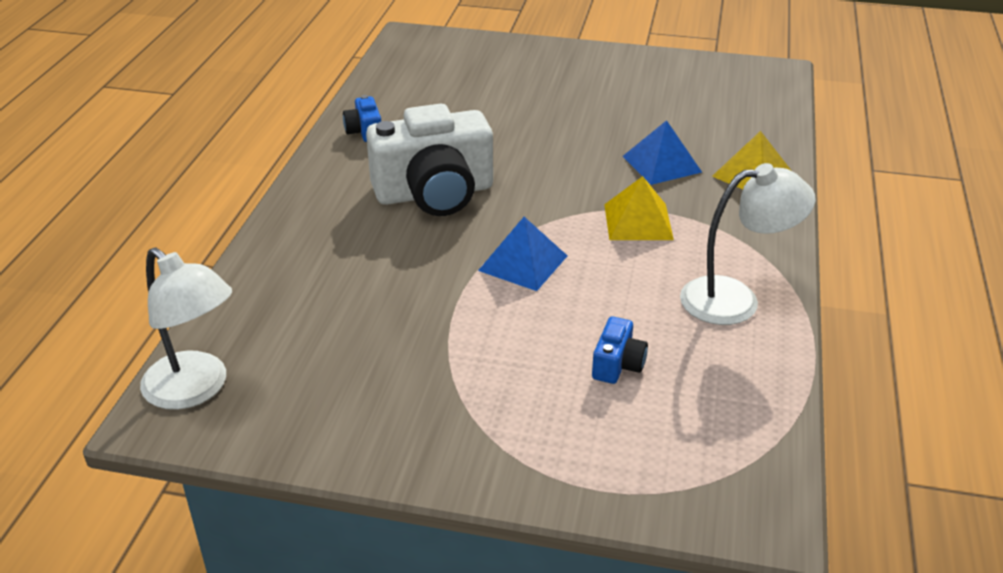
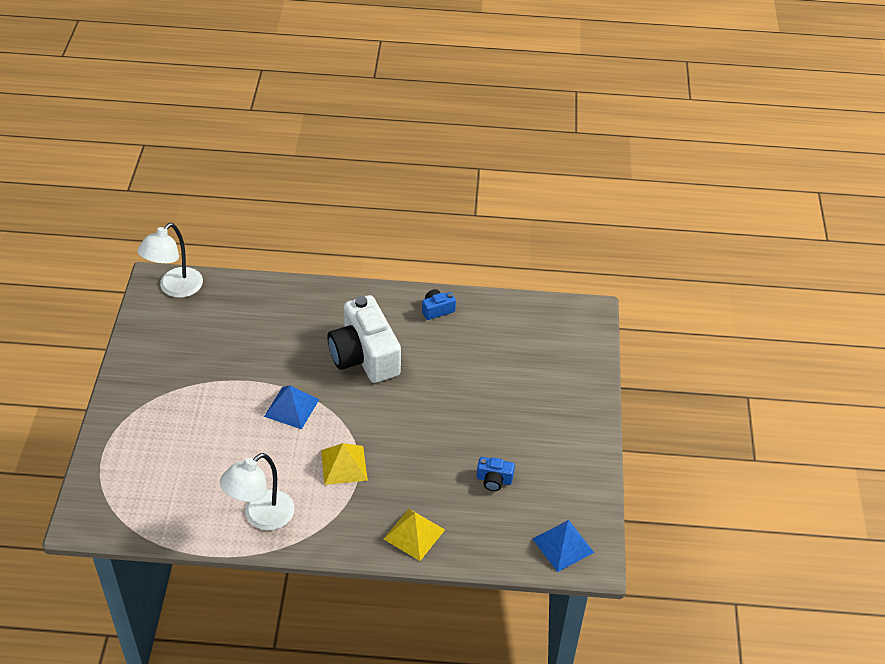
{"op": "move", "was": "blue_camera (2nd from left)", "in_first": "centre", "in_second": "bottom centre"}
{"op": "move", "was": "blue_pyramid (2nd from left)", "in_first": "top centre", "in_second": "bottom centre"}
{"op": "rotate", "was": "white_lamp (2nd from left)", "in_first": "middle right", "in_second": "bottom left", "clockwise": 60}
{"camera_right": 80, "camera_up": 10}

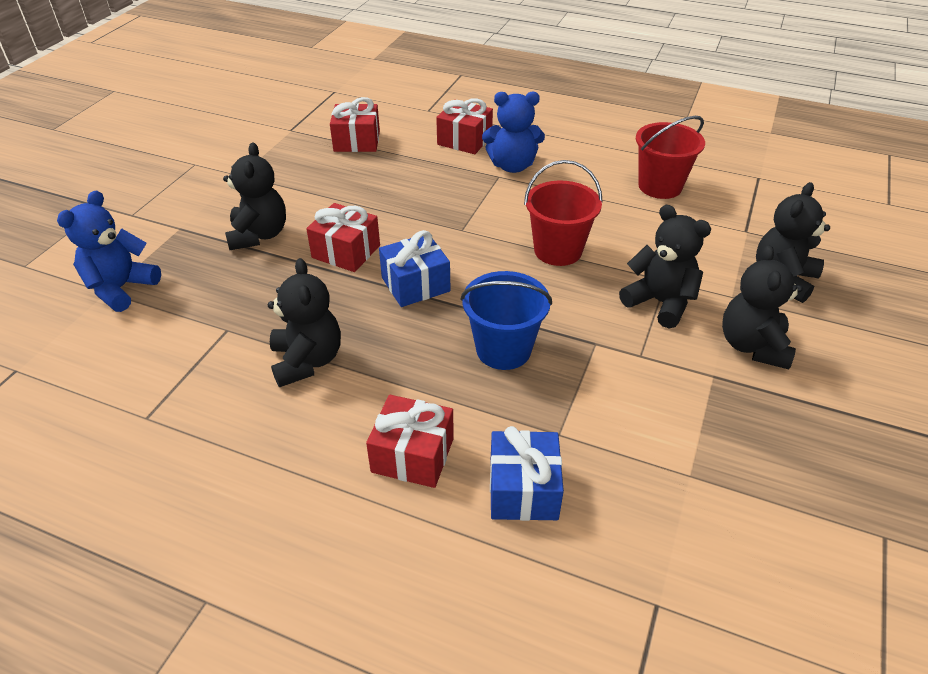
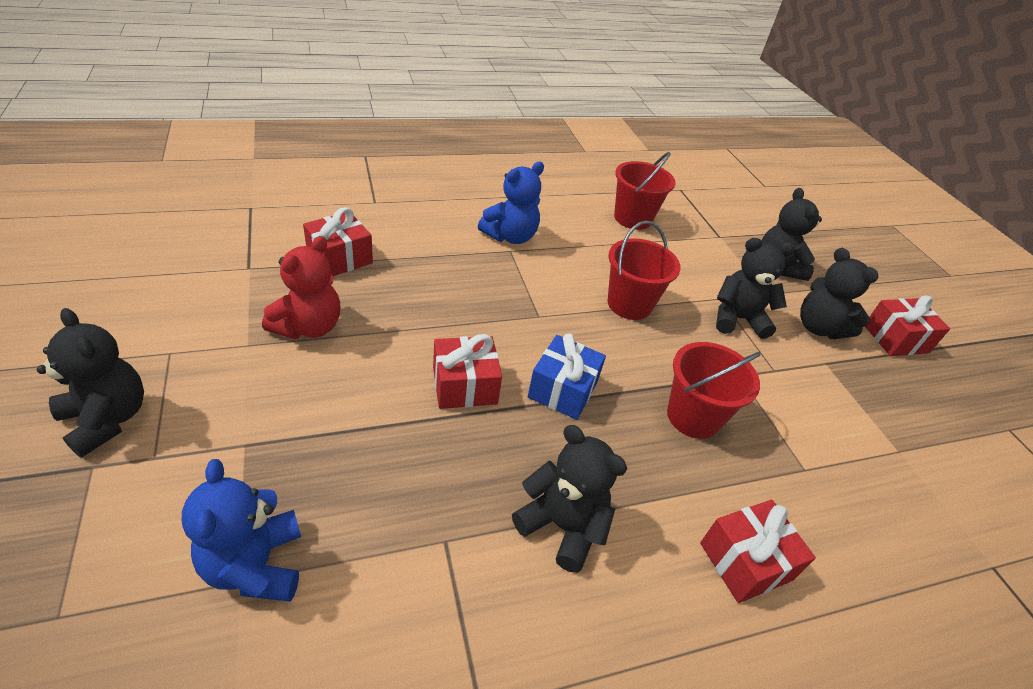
{"op": "delete", "was": "blue_gift (2nd from left)", "in_first": "bottom centre"}
{"op": "insert", "now": "red_teddy_bear", "in_second": "middle left"}
{"op": "move", "was": "black_teddy_bear (1st from left)", "in_first": "top left", "in_second": "middle left"}
{"op": "move", "was": "red_gift (4th from left)", "in_first": "top centre", "in_second": "middle right"}
{"op": "recolor", "was": "blue_bucket", "now": "red_bucket (3rd from left)", "in_first": "centre", "in_second": "middle right"}
{"camera_right": -45, "camera_up": 0}

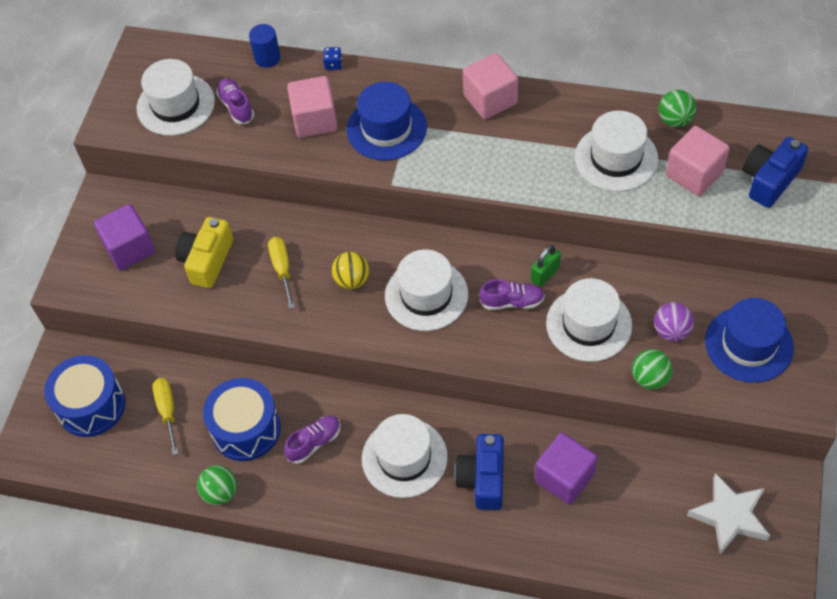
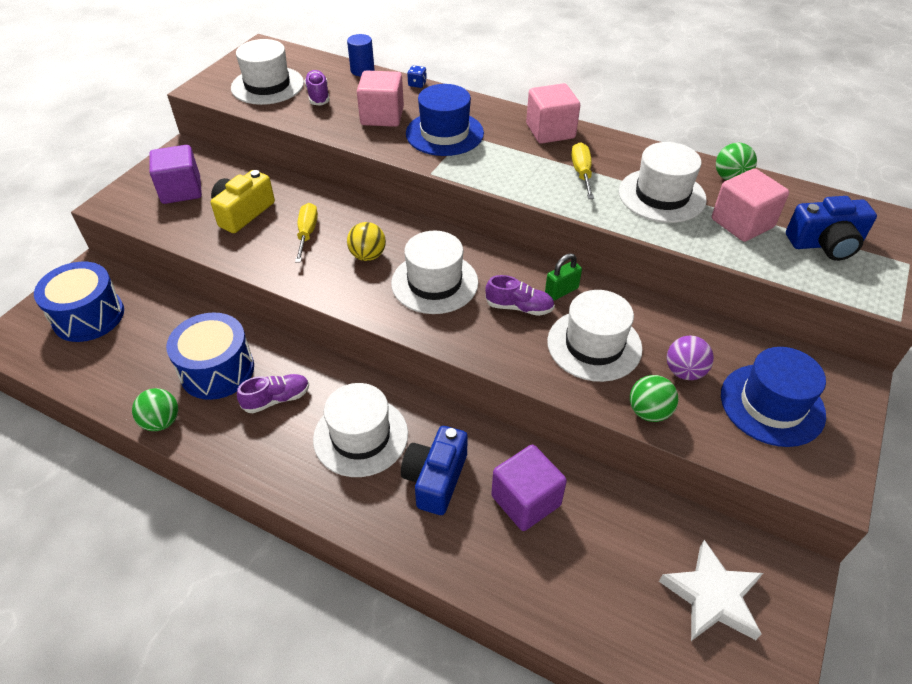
{"op": "move", "was": "yellow_screwdriver (1st from left in the first image)", "now": "yellow_screwdriver (2nd from left)", "in_first": "bottom left", "in_second": "top centre"}
{"op": "rotate", "was": "blue_camera (2nd from left)", "in_first": "top right", "in_second": "middle right", "clockwise": -150}
{"camera_right": 10, "camera_up": -10}

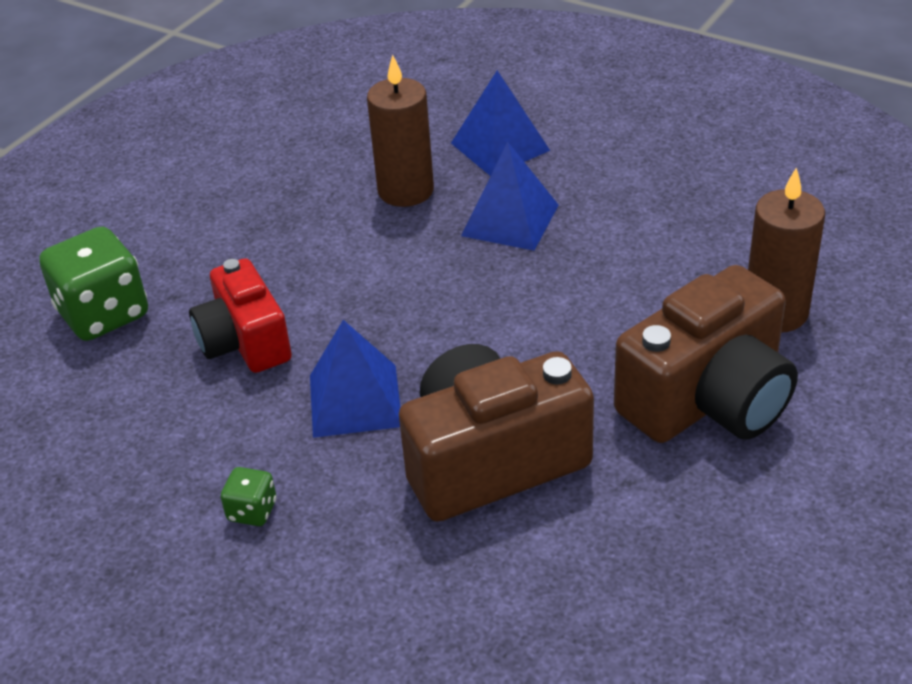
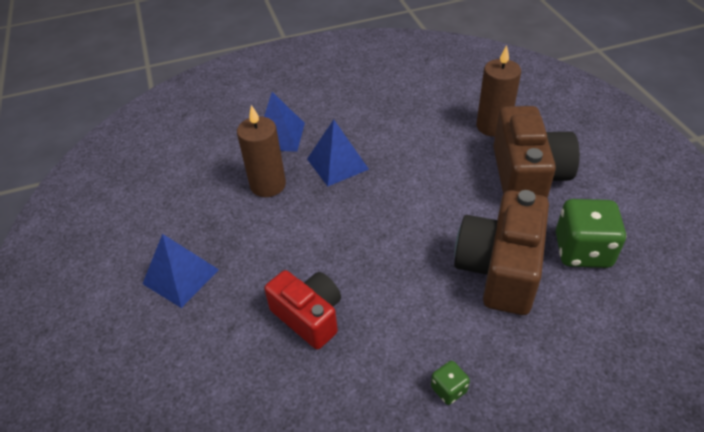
{"op": "move", "was": "green_dice (1st from left in the first image)", "now": "green_dice (2nd from left)", "in_first": "middle left", "in_second": "middle right"}
{"op": "move", "was": "blue_pyramid (1st from left)", "in_first": "centre", "in_second": "middle left"}
{"op": "rotate", "was": "red_camera", "in_first": "middle left", "in_second": "bottom centre", "clockwise": -150}
{"camera_right": -50, "camera_up": 5}

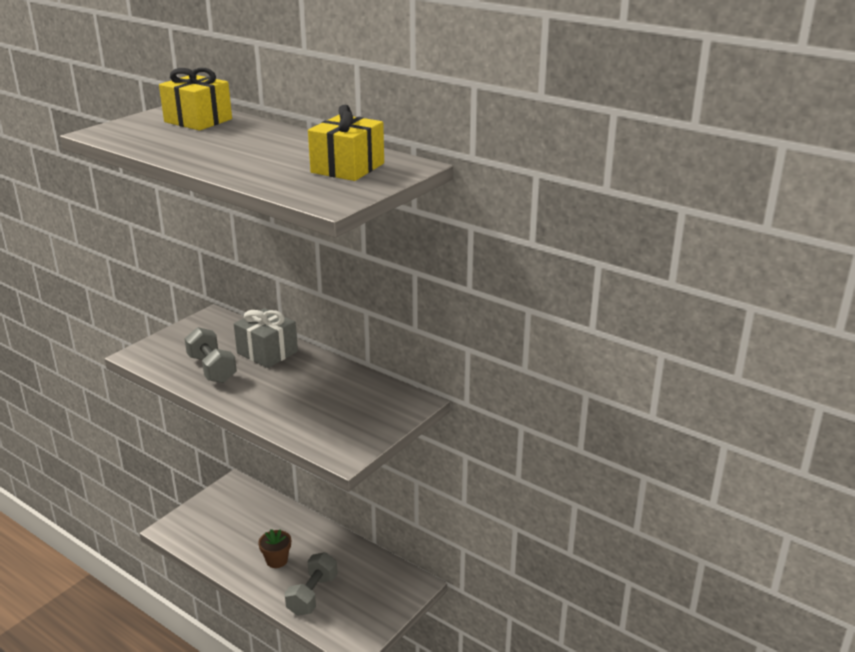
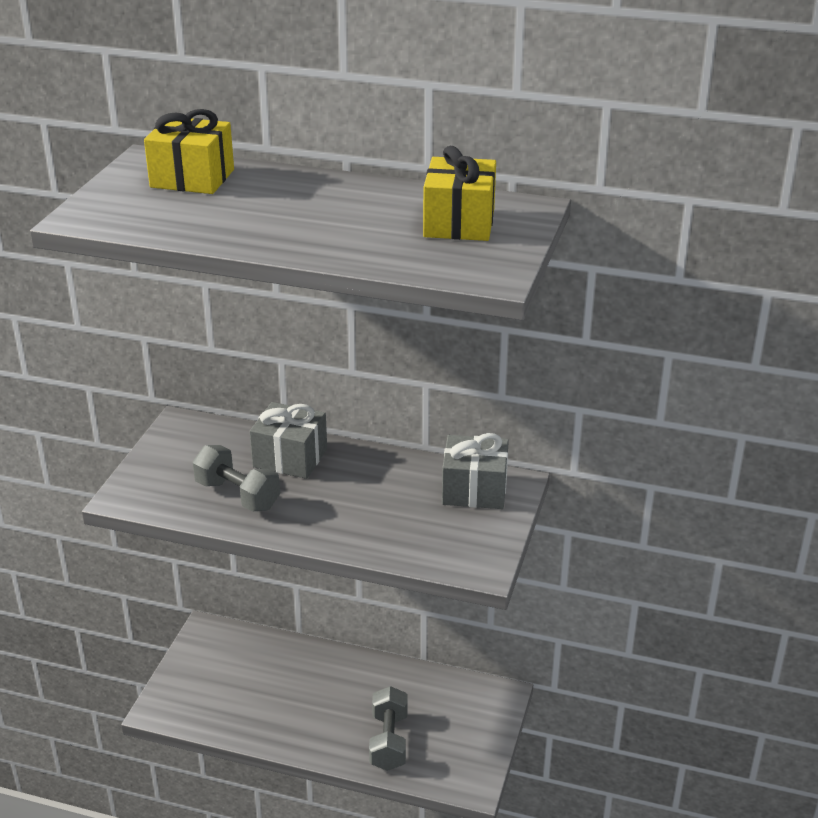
{"op": "delete", "was": "brown_flower_pot", "in_first": "bottom left"}
{"op": "insert", "now": "grey_gift (2nd from left)", "in_second": "centre"}
{"camera_right": -20, "camera_up": 5}

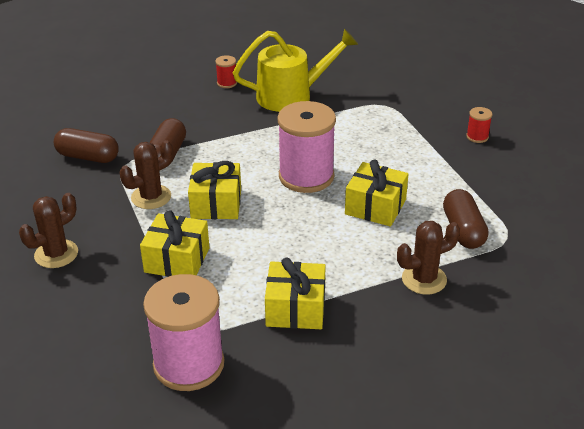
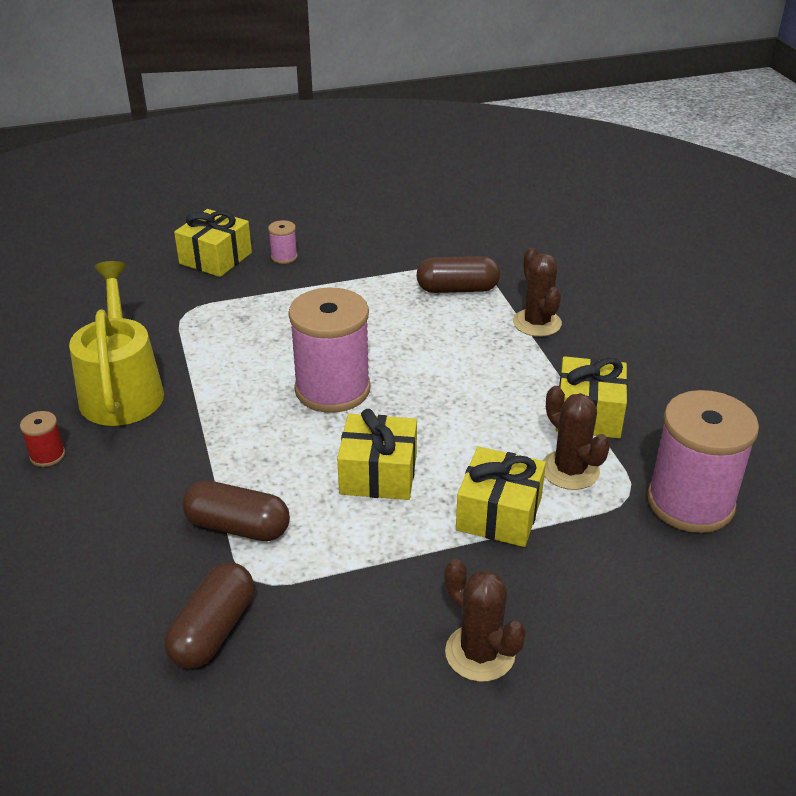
{"op": "move", "was": "brown_cactus (2nd from left in the first image)", "now": "brown_cactus (3rd from left)", "in_first": "middle left", "in_second": "middle right"}
{"op": "move", "was": "yellow_gift (4th from left in the first image)", "now": "yellow_gift (1st from left)", "in_first": "centre", "in_second": "top left"}
{"op": "recolor", "was": "red_spool (2nd from left)", "now": "pink_spool (1st from left)", "in_first": "top right", "in_second": "top centre"}
{"camera_right": -85, "camera_up": 0}

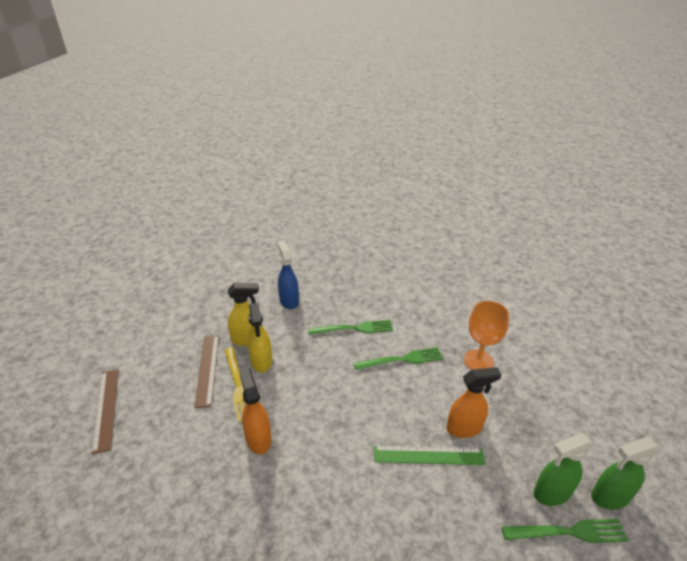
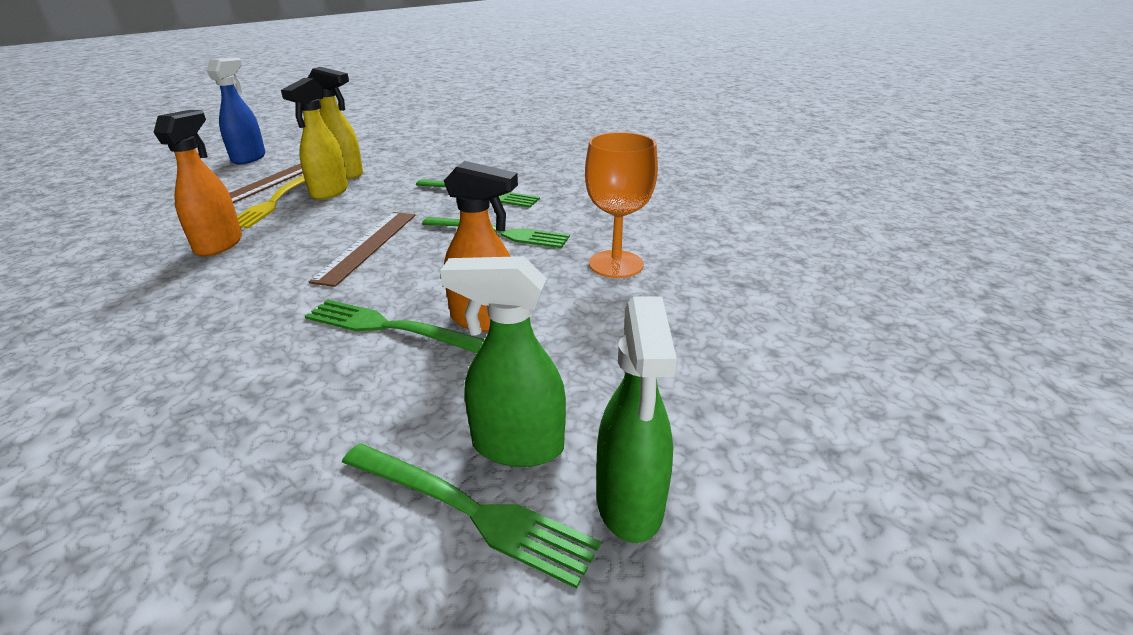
{"op": "move", "was": "brown_ruler (1st from left in the first image)", "now": "brown_ruler (2nd from left)", "in_first": "bottom left", "in_second": "middle left"}
{"op": "move", "was": "blue_spray_bottle", "in_first": "centre", "in_second": "top left"}
{"op": "replace", "was": "green_ruler", "now": "green_fork (1st from left)", "in_first": "bottom centre", "in_second": "centre"}
{"op": "rotate", "was": "green_spray_bottle (2nd from left)", "in_first": "bottom right", "in_second": "centre", "clockwise": -105}
{"camera_right": 30, "camera_up": -5}

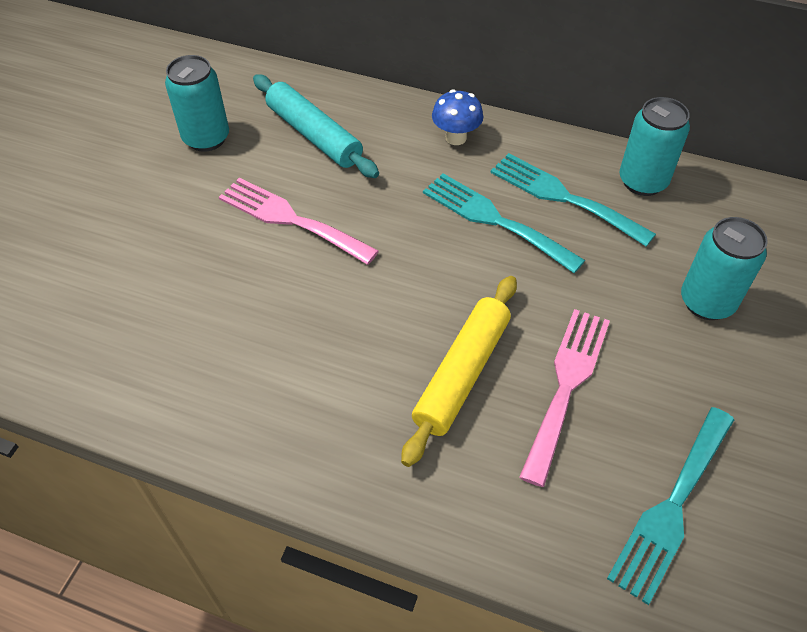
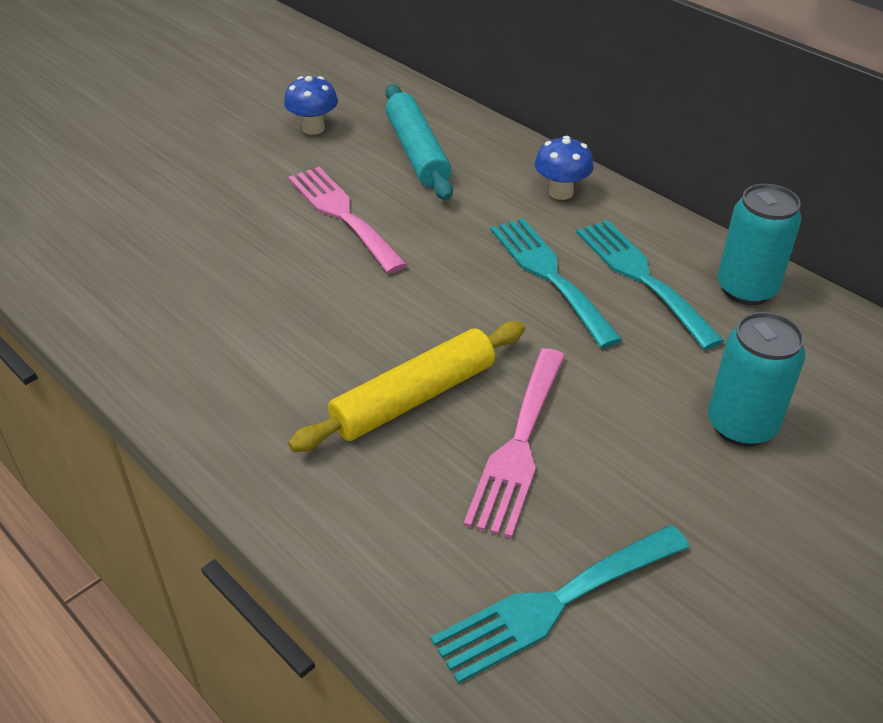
{"op": "replace", "was": "turquoise_can (1st from left)", "now": "blue_mushroom (1st from left)", "in_first": "top left", "in_second": "top centre"}
{"op": "rotate", "was": "pink_fork (2nd from left)", "in_first": "middle right", "in_second": "centre", "clockwise": 150}
{"camera_right": 25, "camera_up": -10}

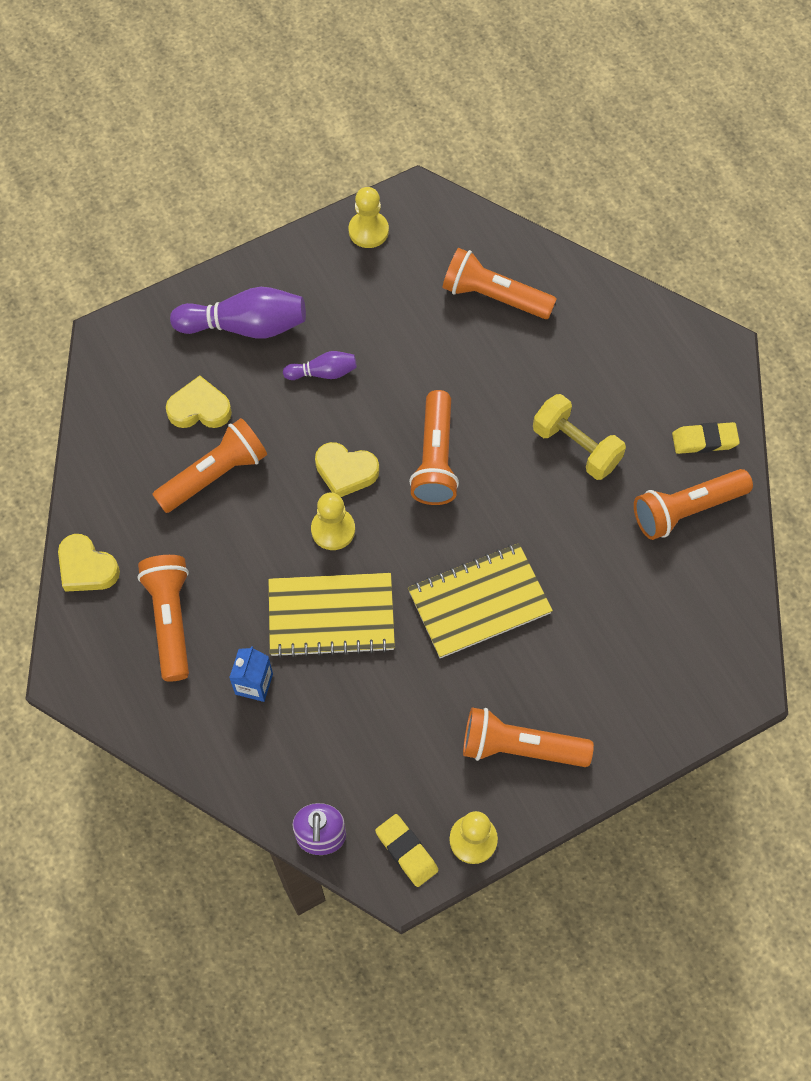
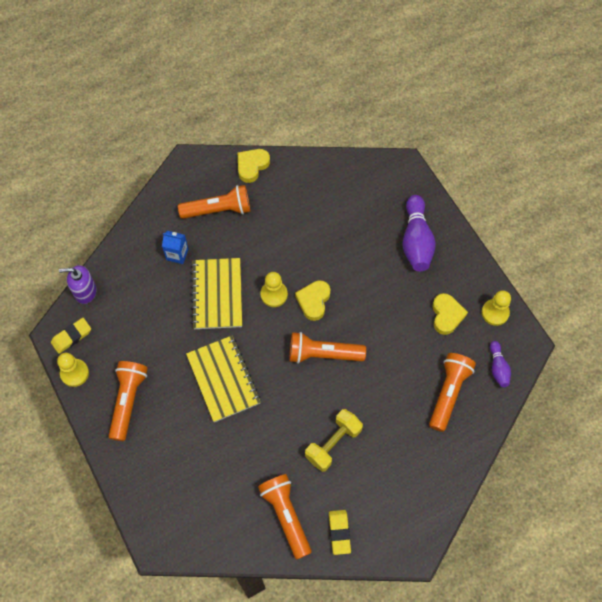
{"op": "delete", "was": "orange_flashlight (2nd from left)", "in_first": "middle left"}
{"op": "move", "was": "yellow_heart (2nd from left in the first image)", "now": "yellow_heart (3rd from left)", "in_first": "middle left", "in_second": "middle right"}
{"op": "move", "was": "purple_bowling_pin (2nd from left)", "in_first": "centre", "in_second": "middle right"}
{"camera_right": 90, "camera_up": 0}

